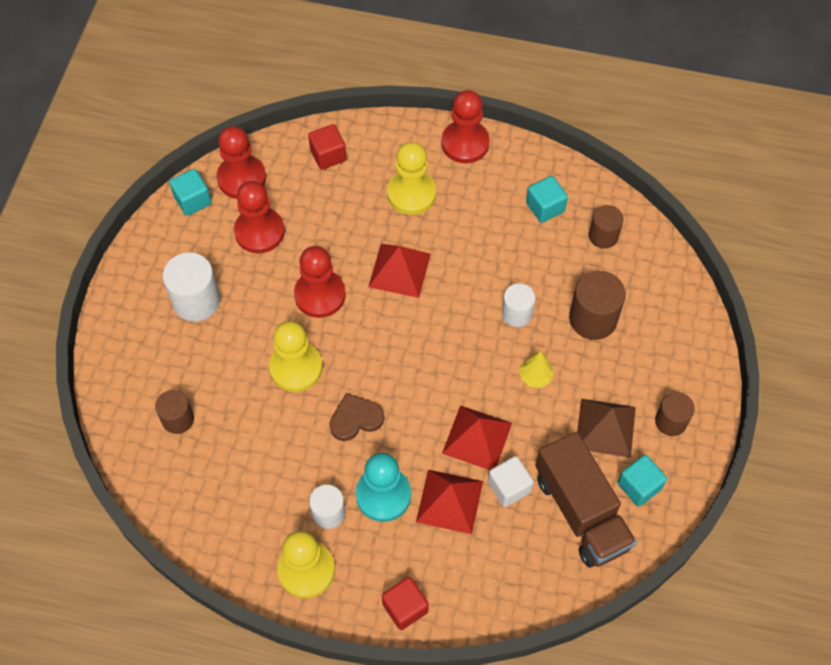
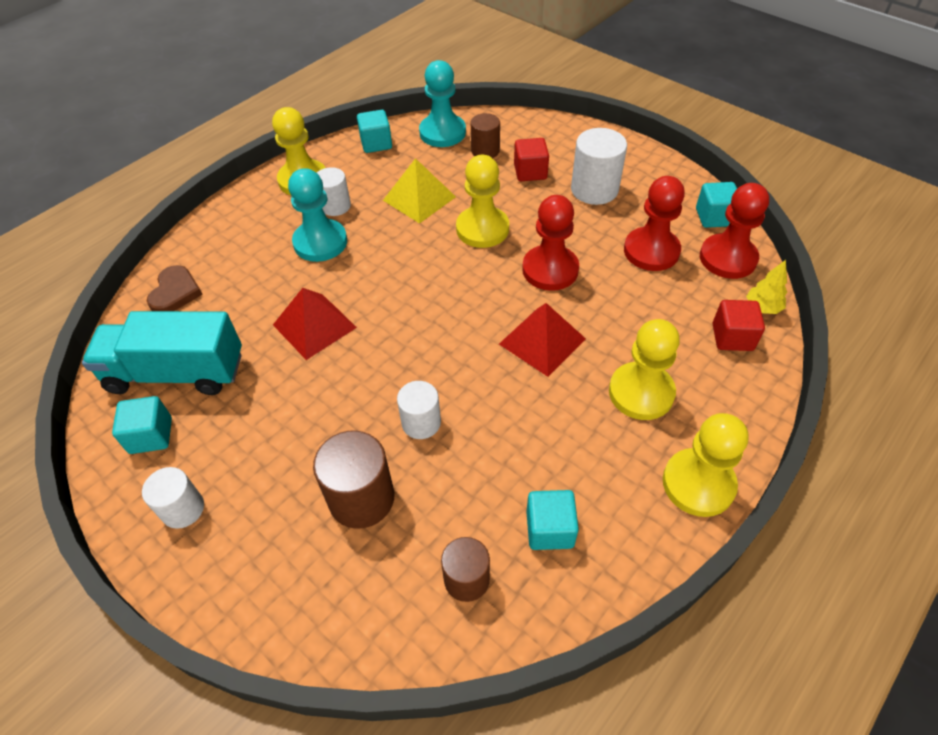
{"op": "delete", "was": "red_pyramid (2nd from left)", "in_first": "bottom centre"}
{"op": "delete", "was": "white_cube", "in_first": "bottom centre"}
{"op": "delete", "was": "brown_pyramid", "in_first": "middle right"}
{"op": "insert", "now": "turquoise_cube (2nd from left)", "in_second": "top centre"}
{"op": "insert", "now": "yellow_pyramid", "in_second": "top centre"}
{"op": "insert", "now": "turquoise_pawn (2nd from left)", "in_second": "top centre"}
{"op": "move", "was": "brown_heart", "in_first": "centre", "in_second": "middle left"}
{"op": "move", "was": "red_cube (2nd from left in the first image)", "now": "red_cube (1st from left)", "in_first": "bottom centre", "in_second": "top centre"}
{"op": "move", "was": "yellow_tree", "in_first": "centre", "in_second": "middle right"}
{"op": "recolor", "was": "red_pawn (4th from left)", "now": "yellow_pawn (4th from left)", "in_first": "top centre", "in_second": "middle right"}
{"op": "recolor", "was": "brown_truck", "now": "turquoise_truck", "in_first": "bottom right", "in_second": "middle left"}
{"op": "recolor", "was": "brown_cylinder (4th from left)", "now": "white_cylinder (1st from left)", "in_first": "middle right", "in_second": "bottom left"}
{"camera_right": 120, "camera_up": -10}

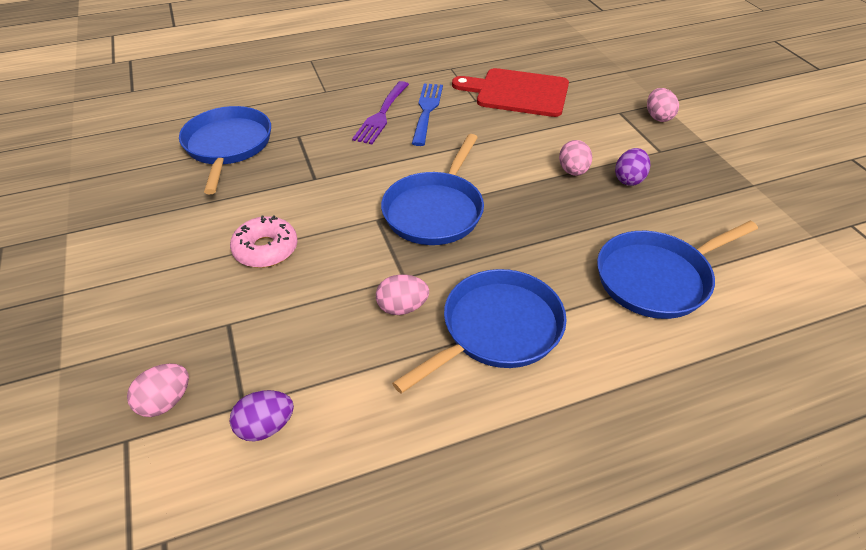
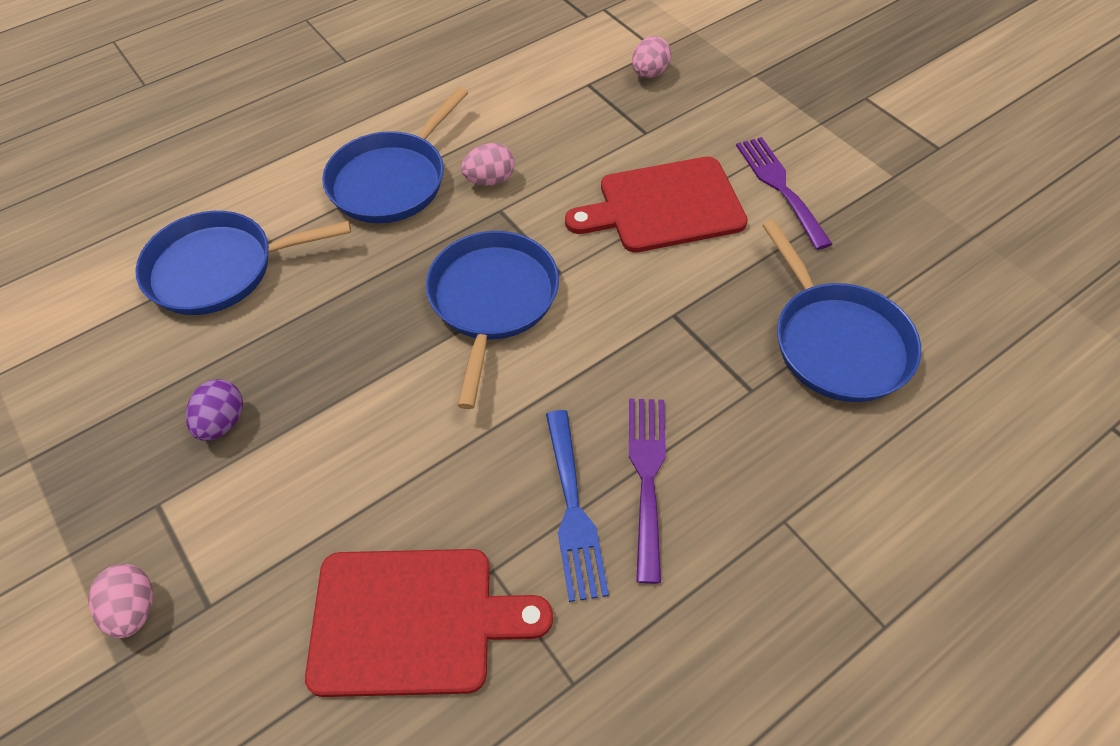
{"op": "delete", "was": "purple_egg (1st from left)", "in_first": "bottom left"}
{"op": "delete", "was": "pink_egg (3rd from left)", "in_first": "top centre"}
{"op": "insert", "now": "purple_fork (2nd from left)", "in_second": "top right"}
{"op": "replace", "was": "pink_donut", "now": "red_cutting_board (2nd from left)", "in_first": "middle left", "in_second": "top centre"}
{"op": "rotate", "was": "blue_pan (4th from left in the first image)", "in_first": "middle right", "in_second": "middle left", "clockwise": -150}
{"camera_right": 165, "camera_up": 10}

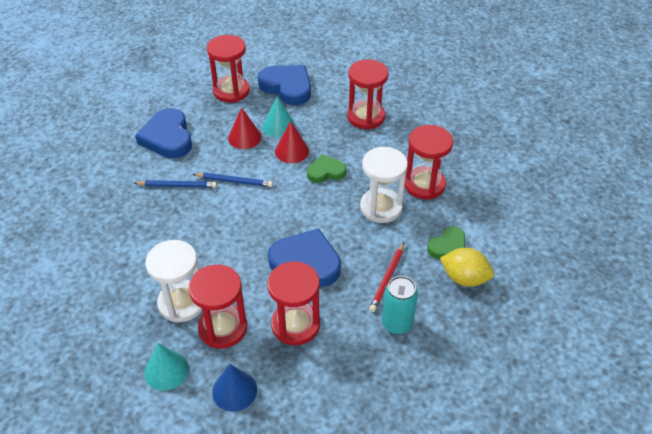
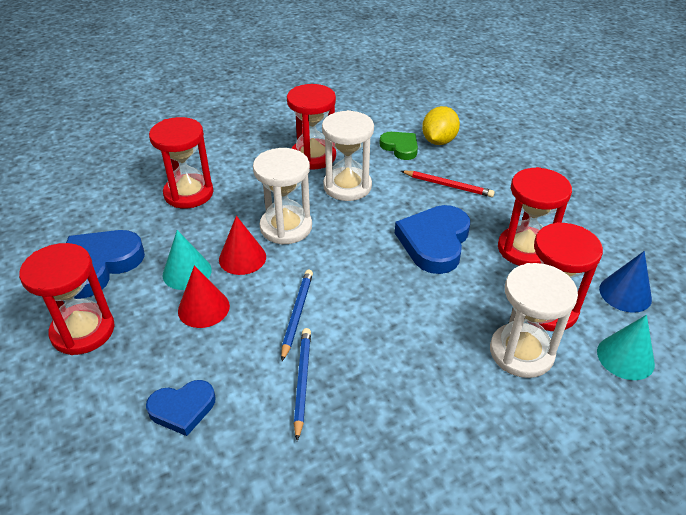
{"op": "delete", "was": "turquoise_can", "in_first": "bottom centre"}
{"op": "replace", "was": "green_heart (1st from left)", "now": "white_hourglass (1st from left)", "in_first": "centre", "in_second": "centre"}
{"op": "resize", "was": "blue_heart (1st from left in the first image)", "in_first": "top left", "in_second": "bottom left", "ratio": 0.6}
{"camera_right": -90, "camera_up": -5}

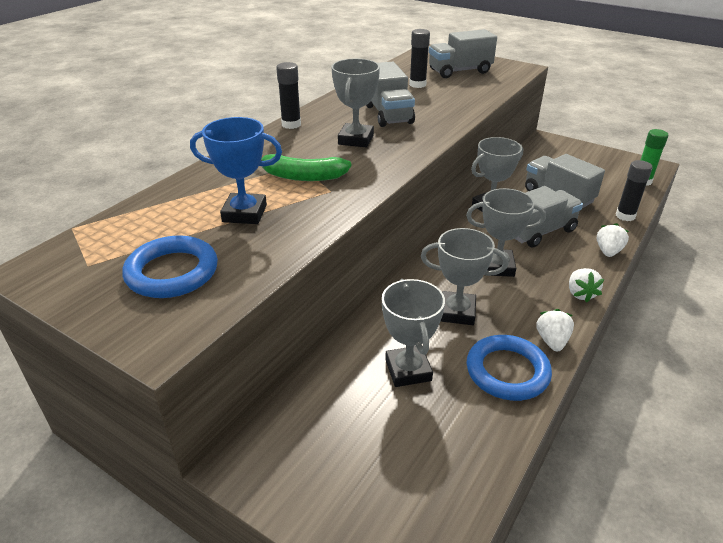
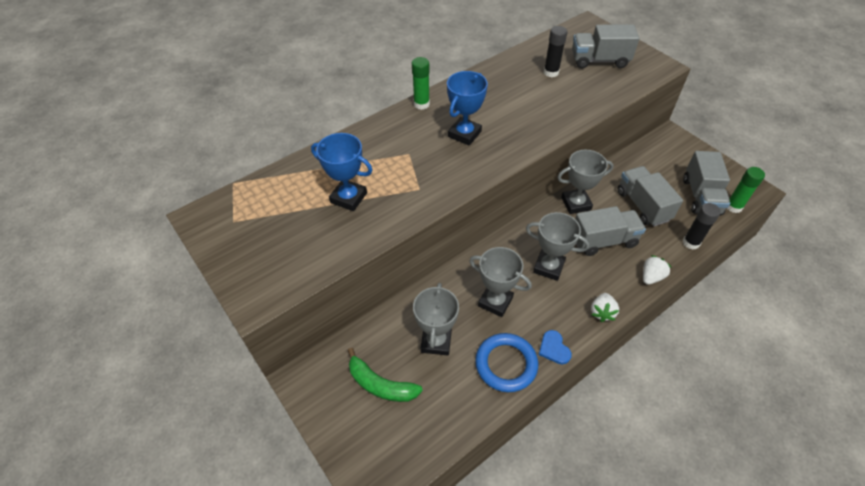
{"op": "delete", "was": "blue_ring (1st from left)", "in_first": "middle left"}
{"op": "move", "was": "green_banana", "in_first": "top centre", "in_second": "bottom centre"}
{"op": "move", "was": "grey_truck (1st from left in the first image)", "now": "grey_truck (4th from left)", "in_first": "top centre", "in_second": "middle right"}
{"op": "replace", "was": "white_strawberry (1st from left)", "now": "blue_heart", "in_first": "middle right", "in_second": "bottom centre"}
{"op": "recolor", "was": "black_glue_stick (1st from left)", "now": "green_glue_stick (1st from left)", "in_first": "top centre", "in_second": "top centre"}
{"op": "recolor", "was": "grey_trophy (1st from left)", "now": "blue_trophy (2nd from left)", "in_first": "top centre", "in_second": "top centre"}
{"camera_right": 20, "camera_up": 15}

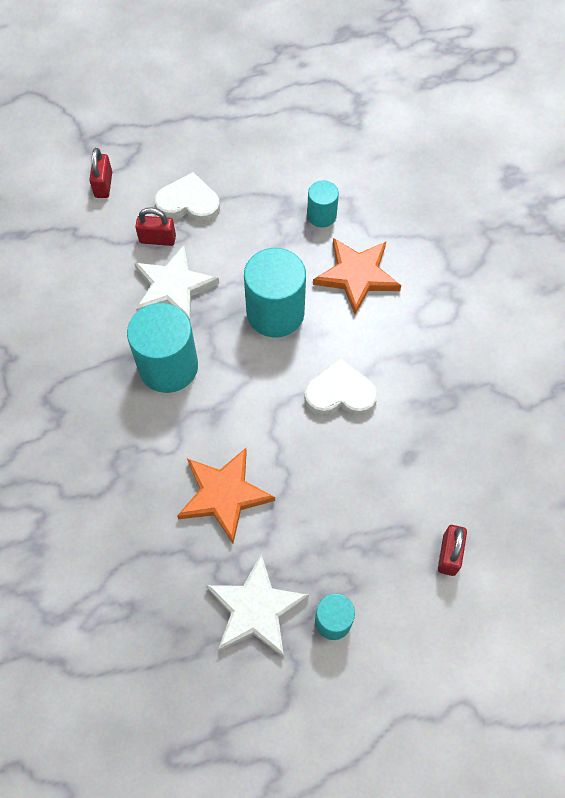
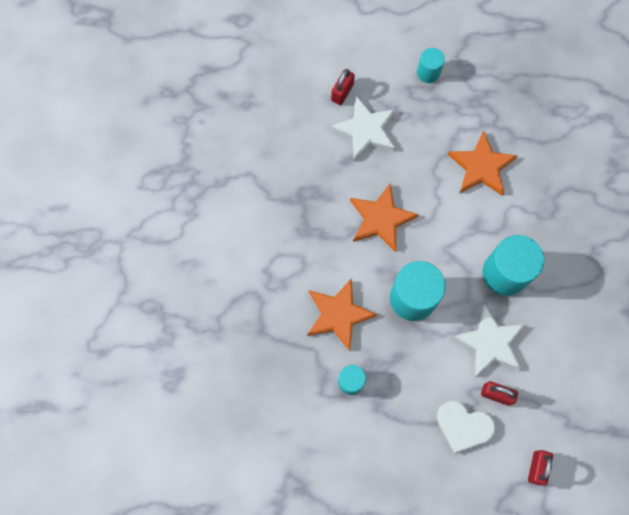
{"op": "move", "was": "white_star (2nd from left in the first image)", "now": "white_star (1st from left)", "in_first": "bottom centre", "in_second": "top centre"}
{"op": "replace", "was": "white_heart (2nd from left)", "now": "orange_star (2nd from left)", "in_first": "centre", "in_second": "centre"}
{"camera_right": -165, "camera_up": 10}

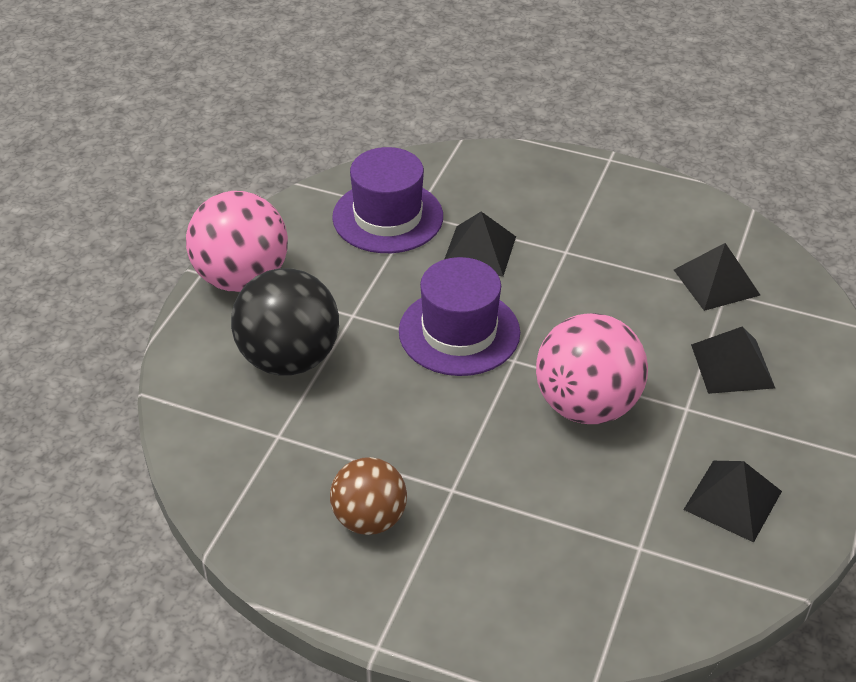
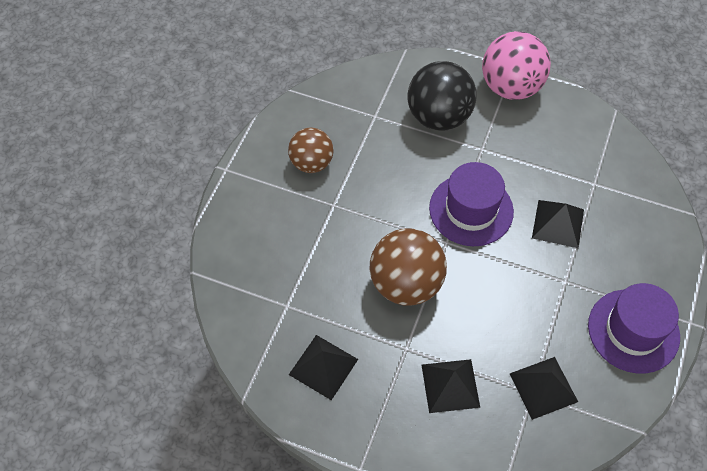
{"op": "move", "was": "purple_hat (1st from left in the first image)", "now": "purple_hat (2nd from left)", "in_first": "top centre", "in_second": "bottom right"}
{"op": "recolor", "was": "pink_ball (2nd from left)", "now": "brown_ball (2nd from left)", "in_first": "middle right", "in_second": "centre"}
{"camera_right": 90, "camera_up": 15}

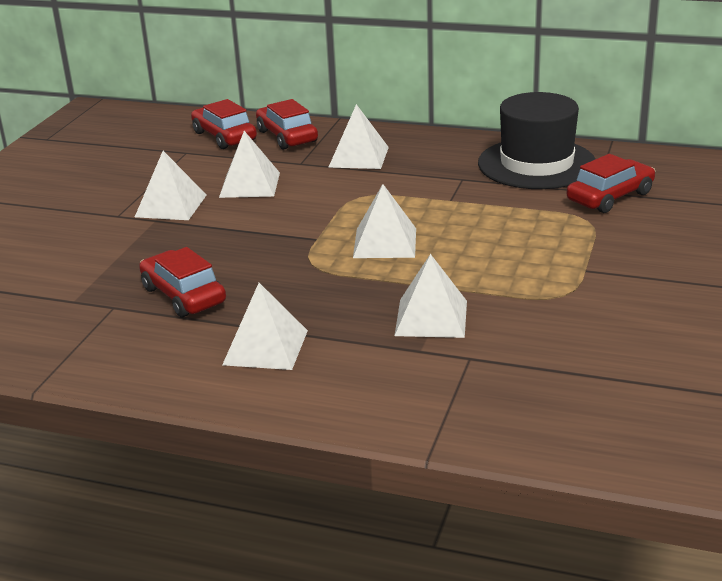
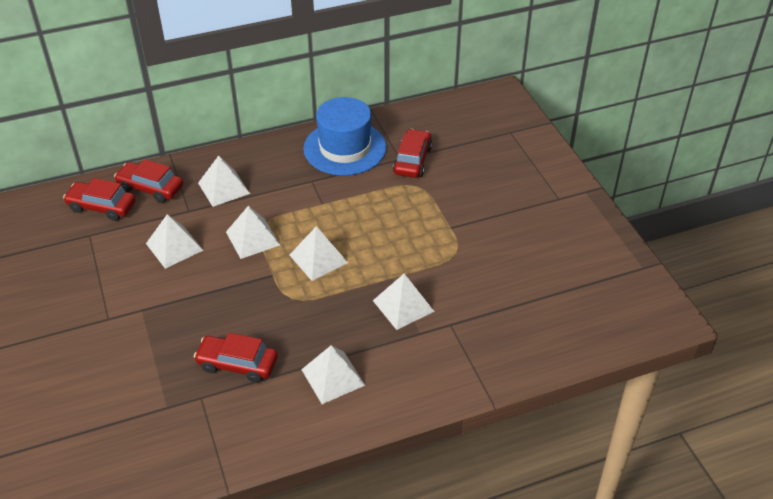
{"op": "move", "was": "white_pyramid (1st from left in the first image)", "now": "white_pyramid (3rd from left)", "in_first": "top left", "in_second": "middle left"}
{"op": "recolor", "was": "black_hat", "now": "blue_hat", "in_first": "top right", "in_second": "top centre"}
{"camera_right": -40, "camera_up": 15}

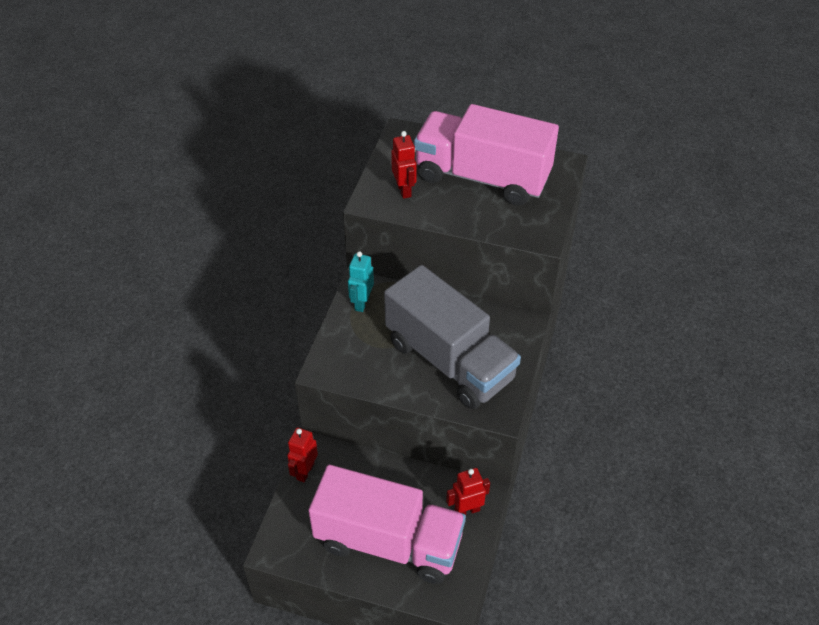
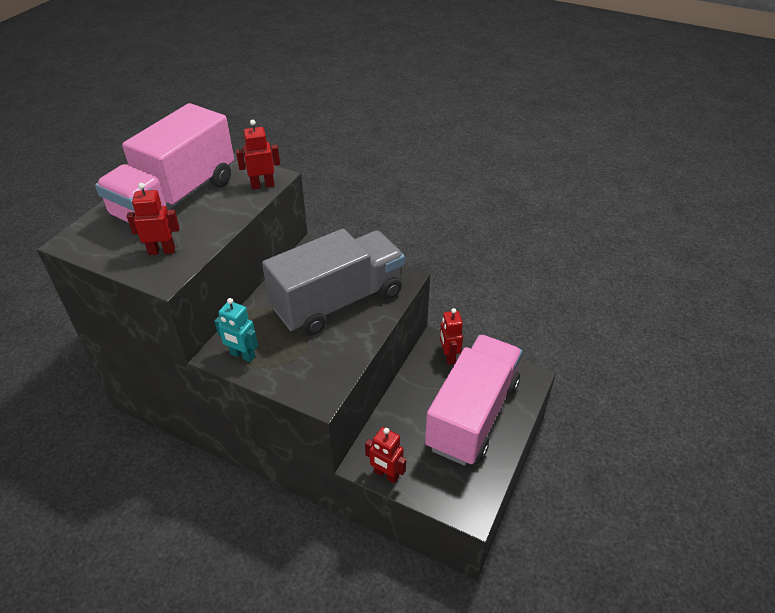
{"op": "insert", "now": "red_robot (2nd from left)", "in_second": "top left"}
{"camera_right": -80, "camera_up": -5}

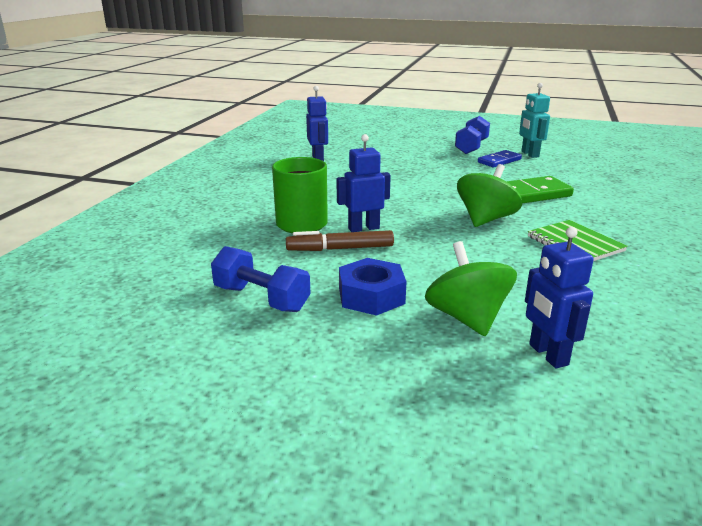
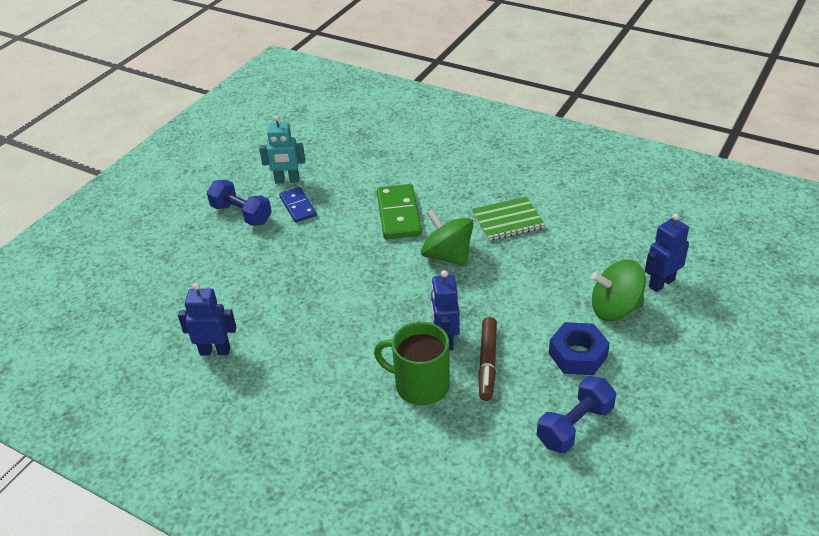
{"op": "rotate", "was": "blue_robot (3rd from left)", "in_first": "middle right", "in_second": "middle right", "clockwise": 150}
{"camera_right": -75, "camera_up": 15}

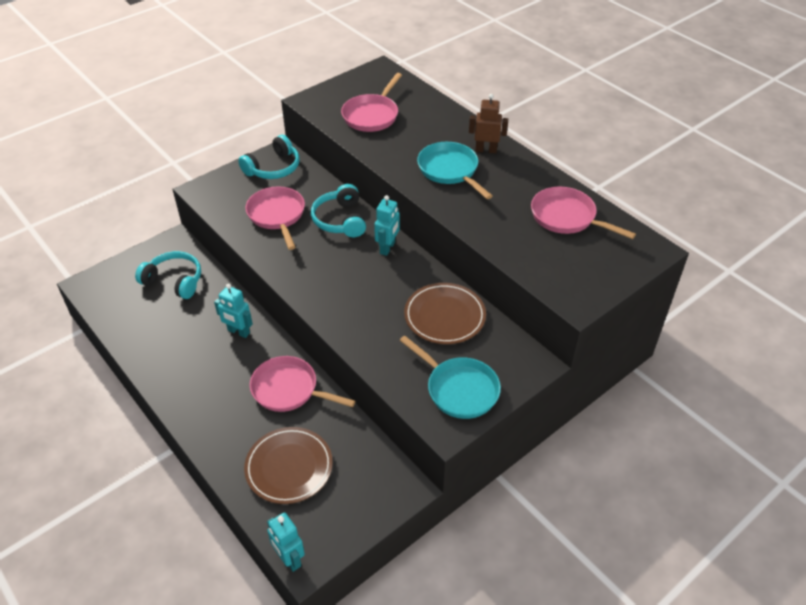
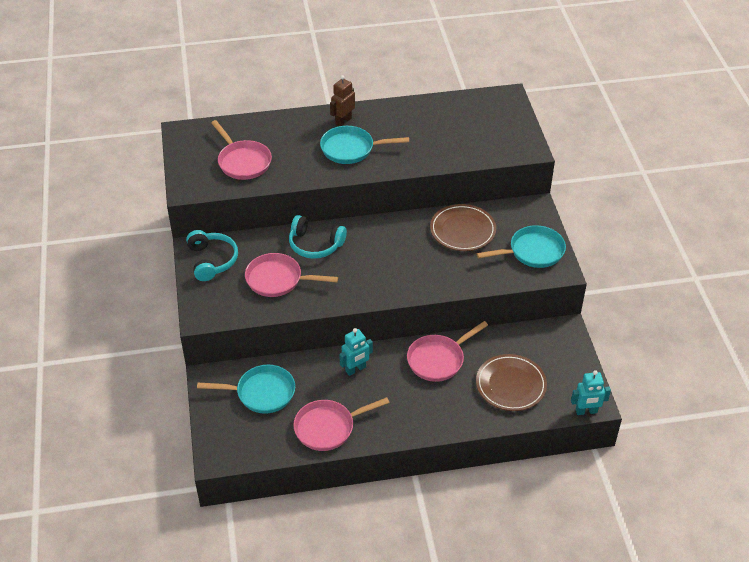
{"op": "delete", "was": "turquoise_robot (3rd from left)", "in_first": "centre"}
{"op": "move", "was": "pink_pan (4th from left in the first image)", "now": "pink_pan (3rd from left)", "in_first": "middle right", "in_second": "bottom centre"}
{"op": "replace", "was": "turquoise_headphones (1st from left)", "now": "turquoise_pan (1st from left)", "in_first": "middle left", "in_second": "bottom left"}
{"camera_right": -60, "camera_up": 0}

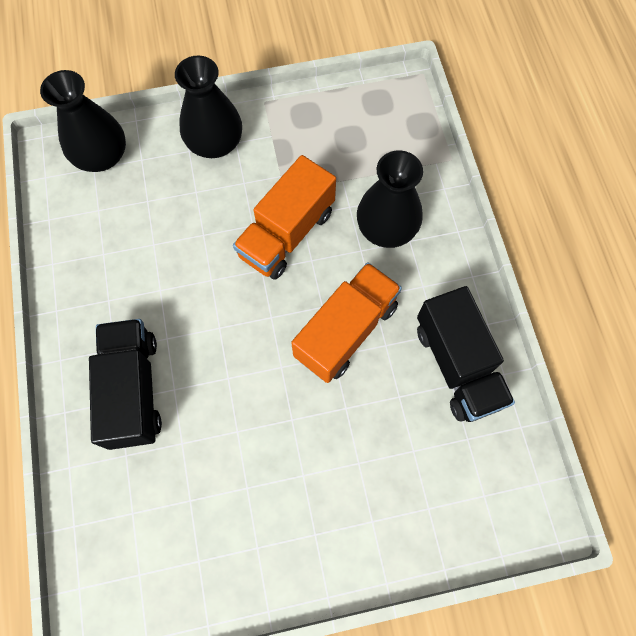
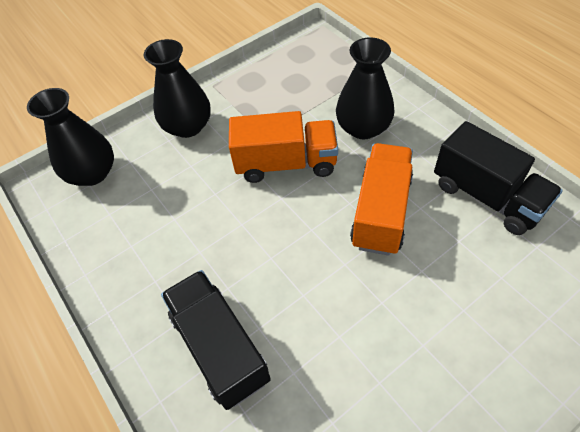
{"op": "rotate", "was": "orange_truck (1st from left)", "in_first": "centre", "in_second": "centre", "clockwise": -105}
{"camera_right": -20, "camera_up": -15}

